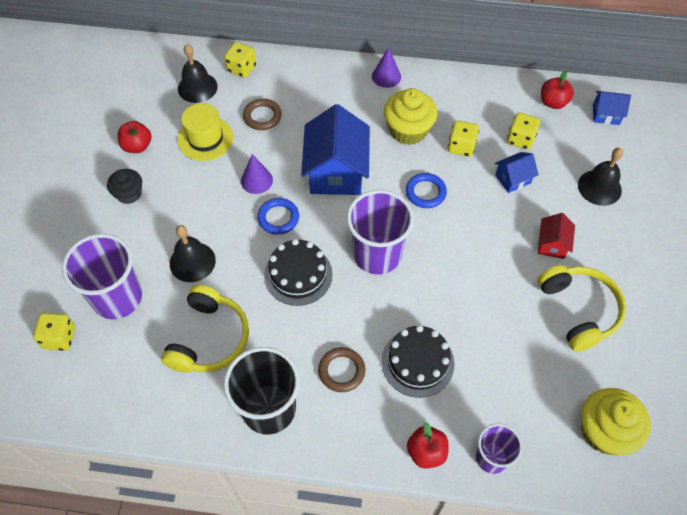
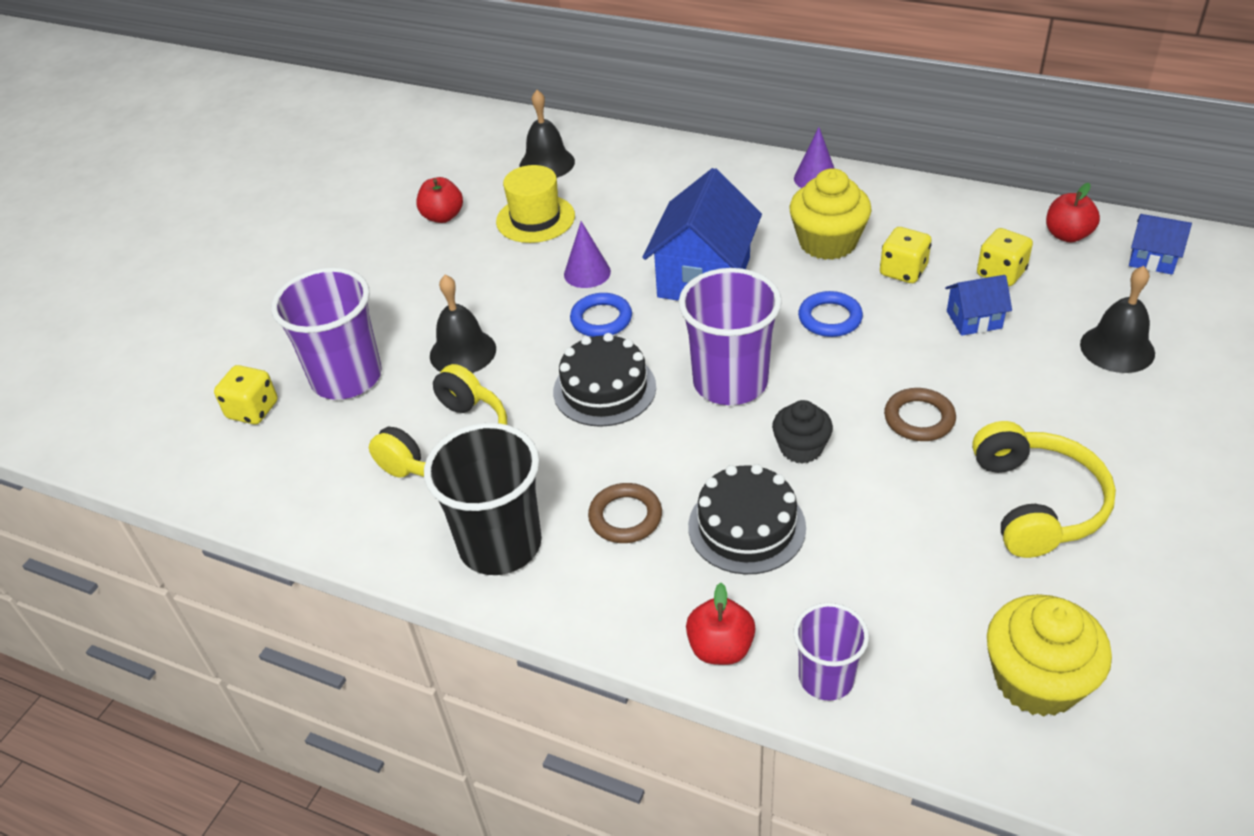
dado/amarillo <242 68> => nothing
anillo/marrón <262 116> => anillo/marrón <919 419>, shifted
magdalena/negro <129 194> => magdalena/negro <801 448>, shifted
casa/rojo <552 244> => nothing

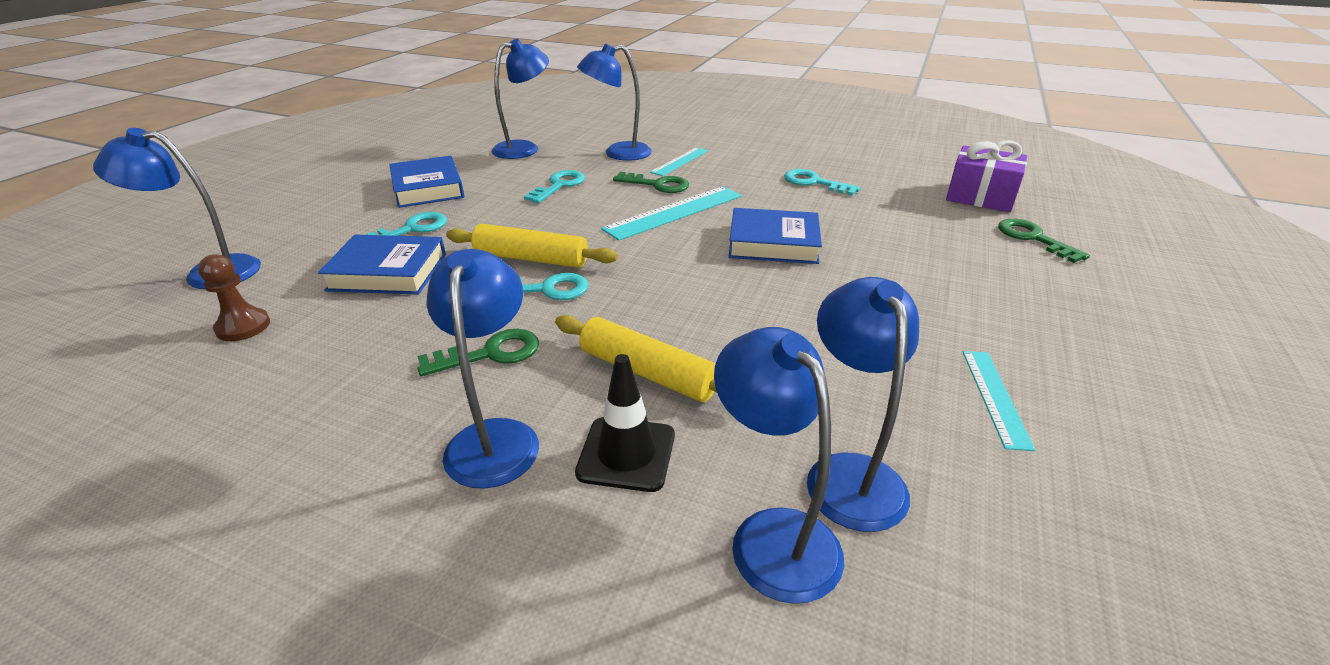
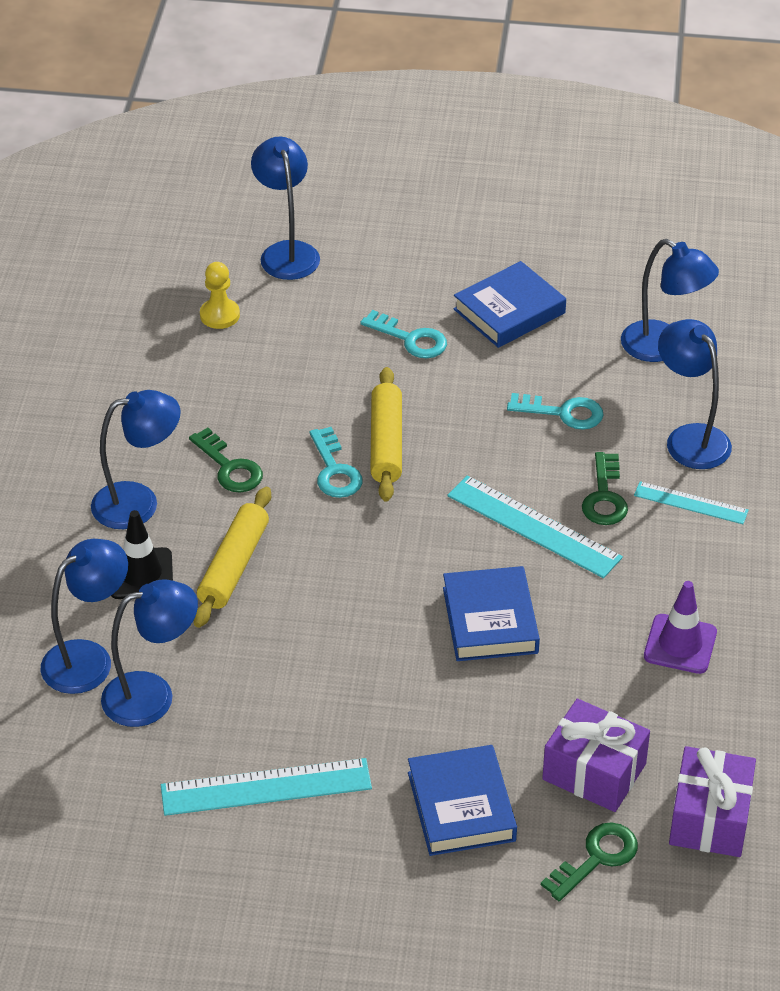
llave/turquesa <814 182> => cono de tráfico/morado <680 644>
libro/azul <388 272> => libro/azul <461 806>, shifted
peón/marrón <243 327> => peón/amarillo <219 315>
regla/turquesa <995 397> => regla/turquesa <266 787>, x1.65
nothing => regalo/morado <594 771>

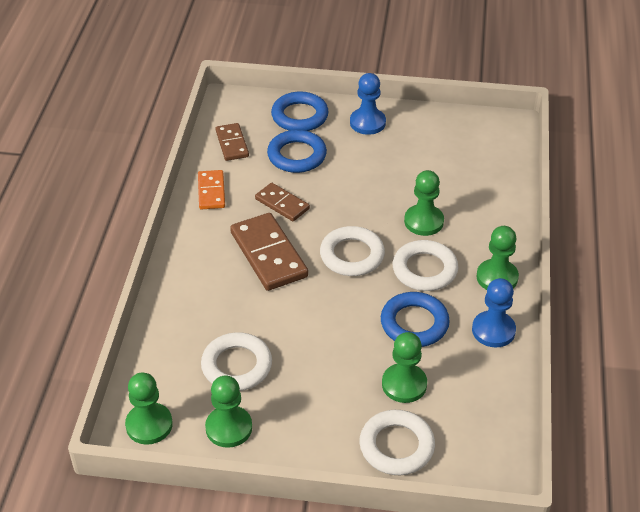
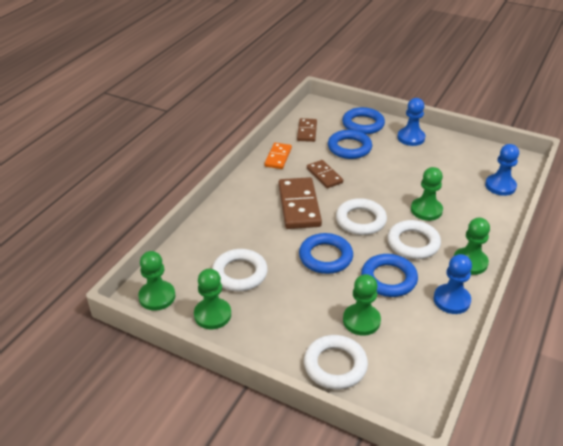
nothing => peón/azul <500 186>
nothing => anillo/azul <325 257>

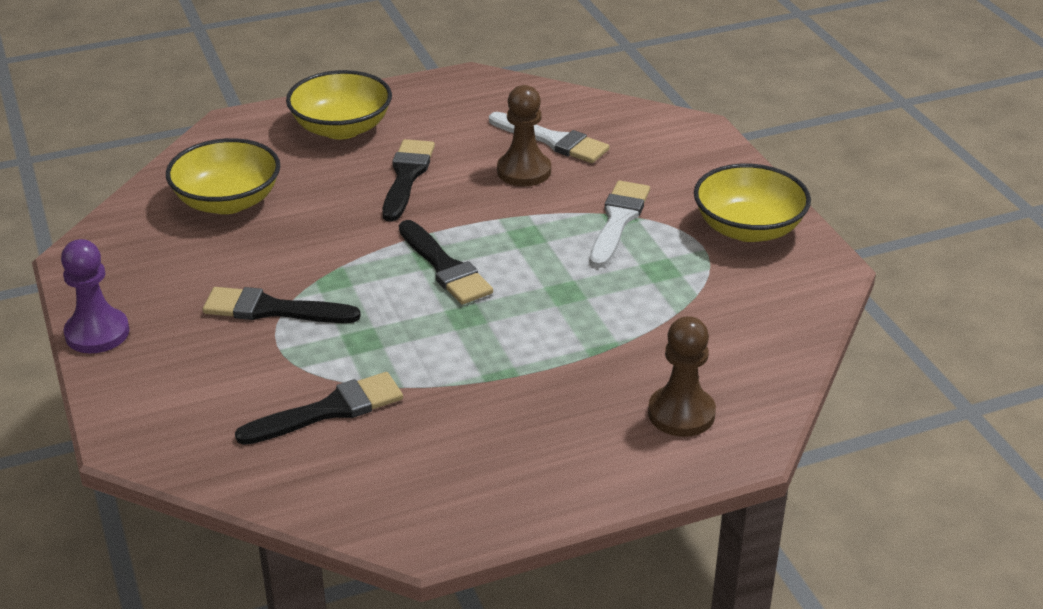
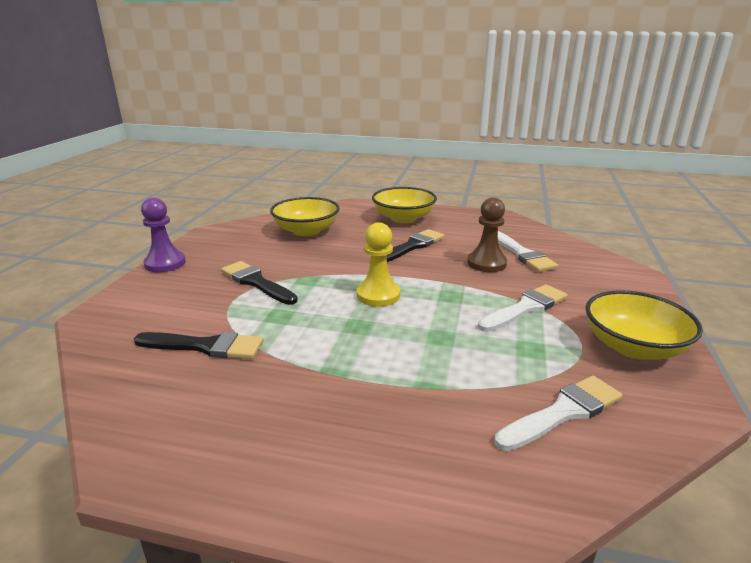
pincel/negro <445 267> => peón/amarillo <378 295>
peón/marrón <681 413> => nothing
nothing => pincel/blanco <563 412>

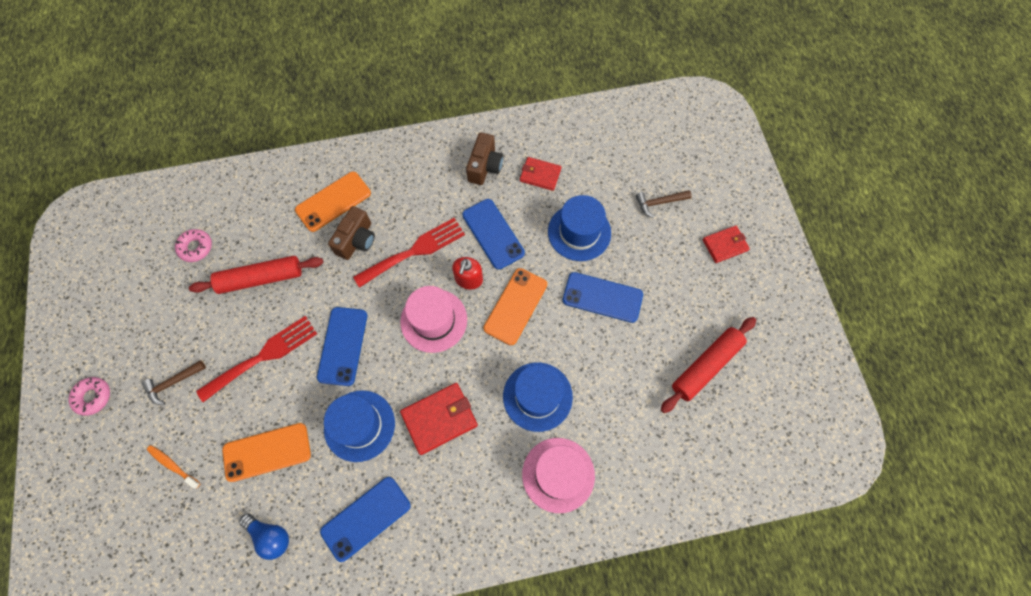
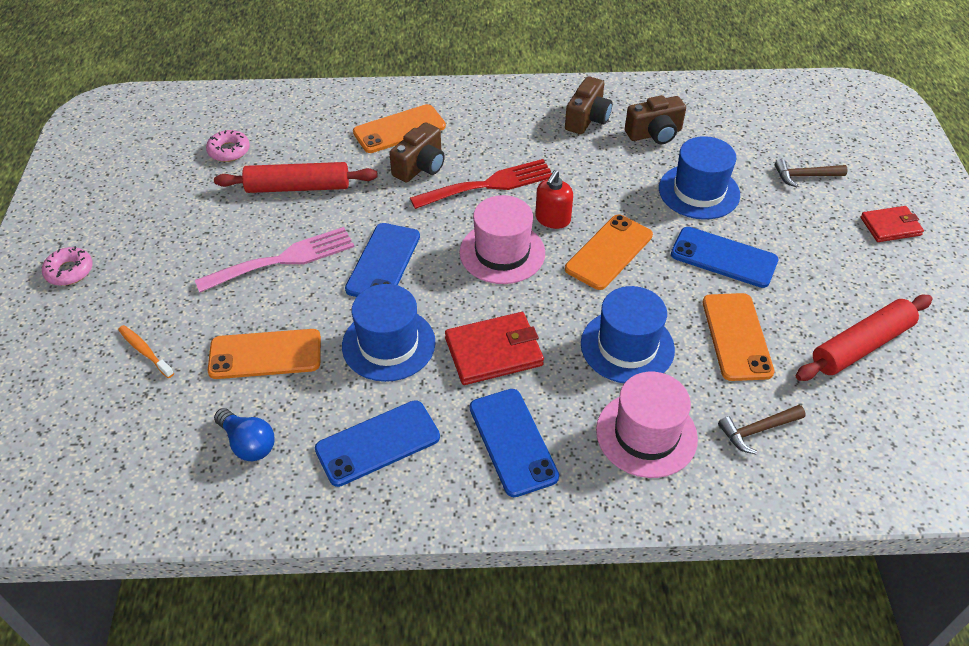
cartera/rojo <540 175> => cámara/marrón <654 134>
móvil/azul <493 234> => móvil/azul <512 442>, shifted
tenedor/rojo <263 356> => tenedor/rosa <284 259>
martillo/marrón <173 383> => martillo/marrón <757 430>, shifted
nothing => móvil/naranja <736 336>

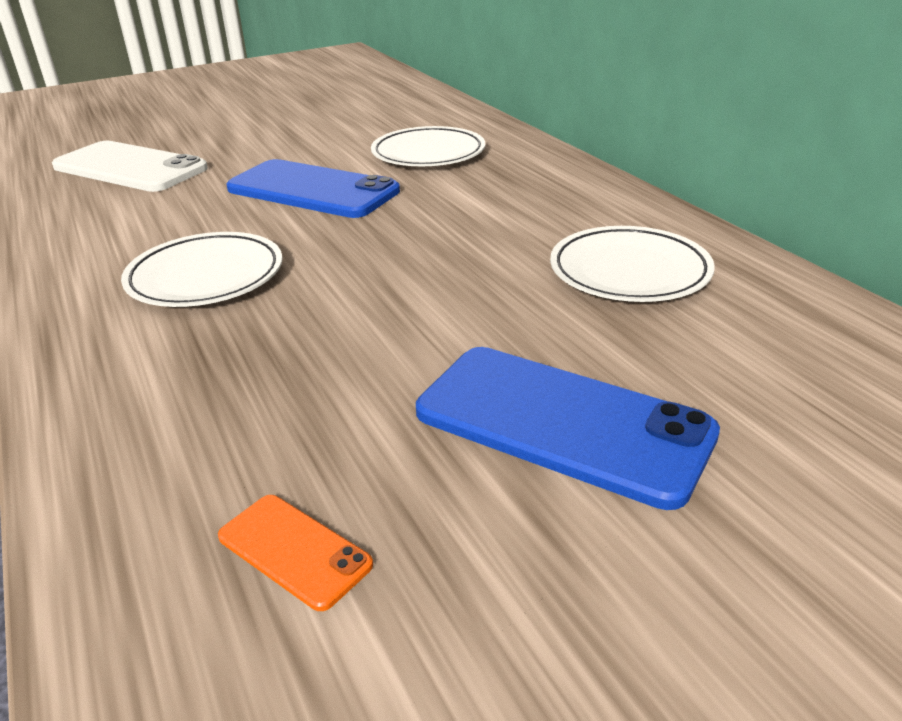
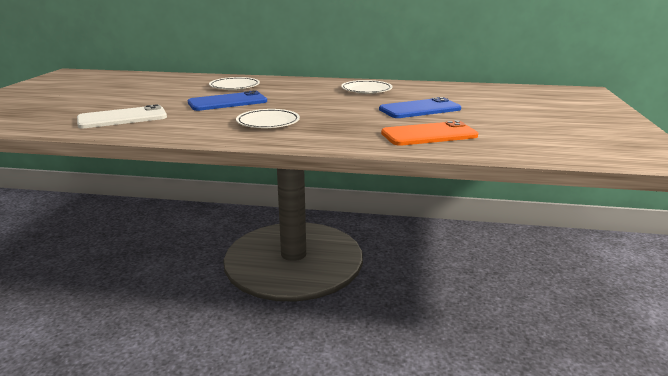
móvil/naranja <294 550> => móvil/naranja <429 134>, x2.13

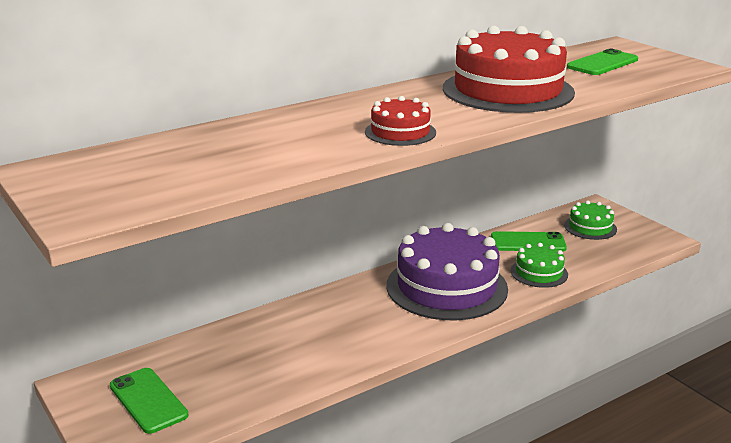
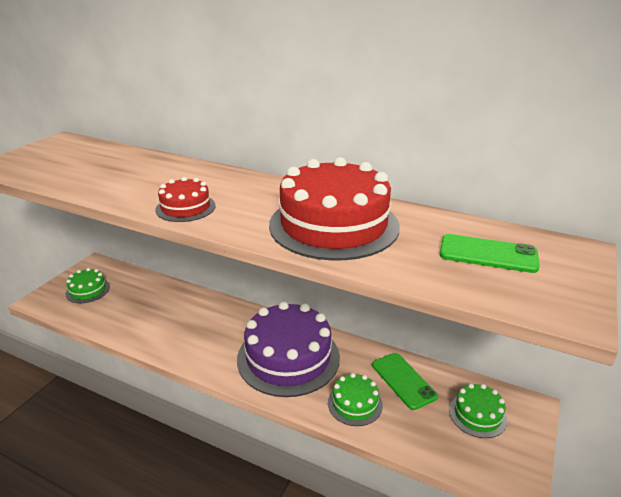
móvil/verde <148 400> => tarta/verde <88 290>

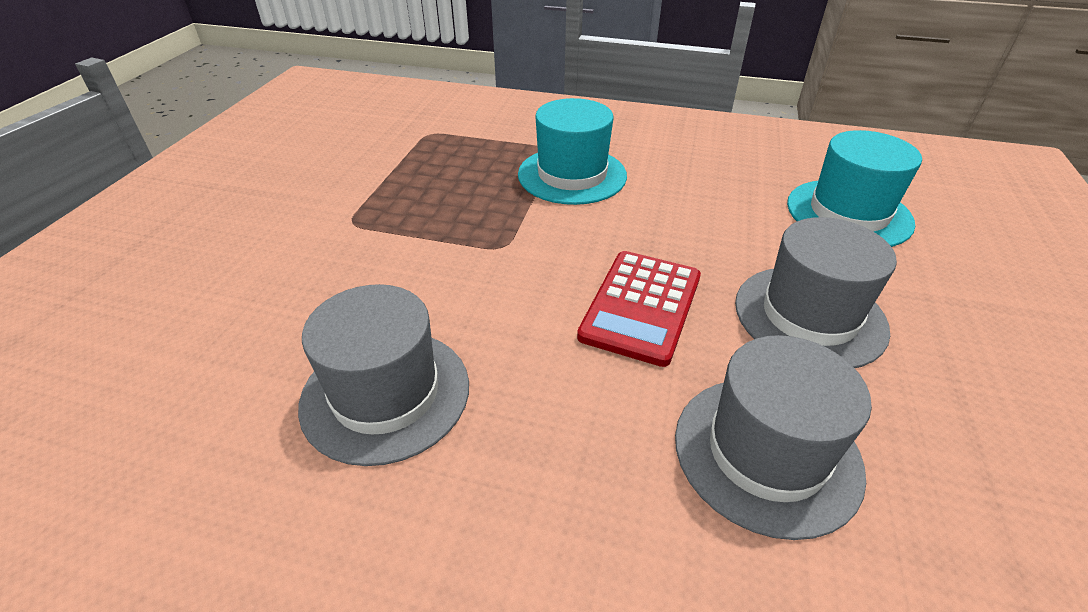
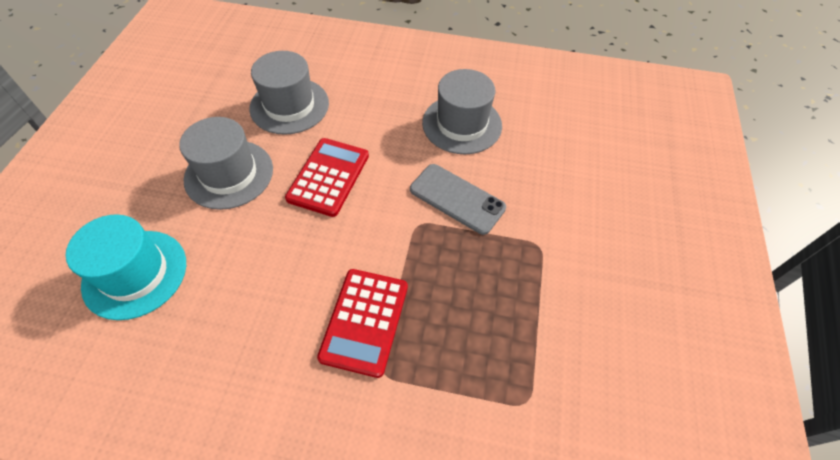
sombrero/turquesa <572 175> => calculadora/rojo <364 321>
nothing => móvil/gris <457 199>

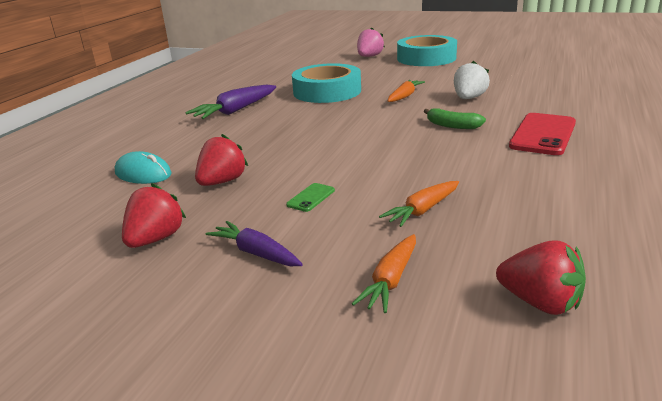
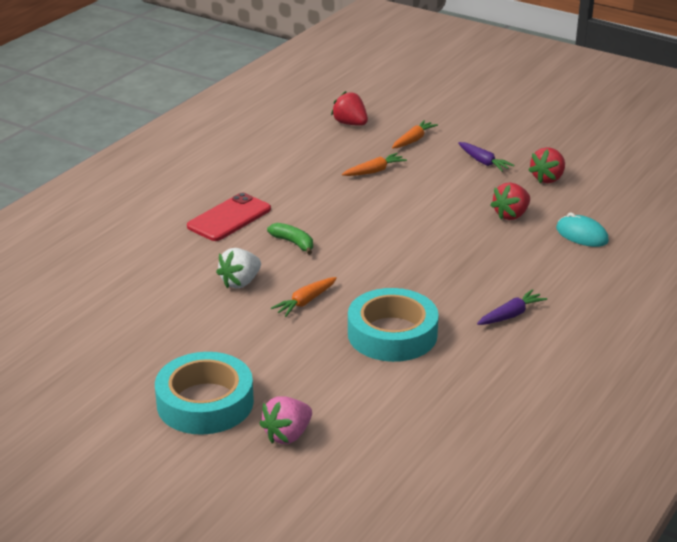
zanahoria/morado <235 110> => zanahoria/morado <511 315>, x0.66
móvil/verde <311 197> => nothing

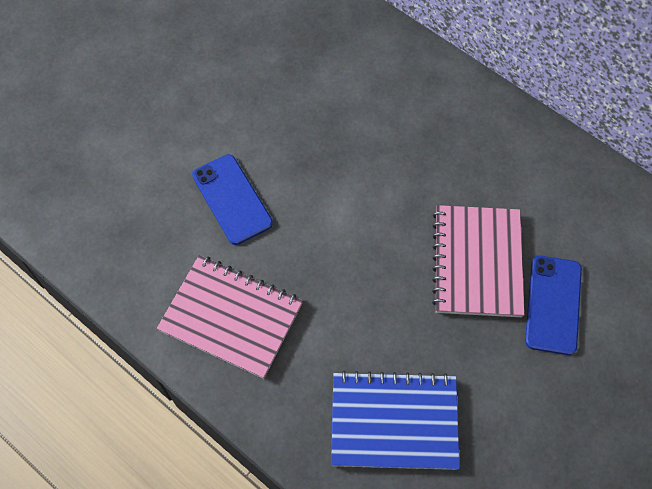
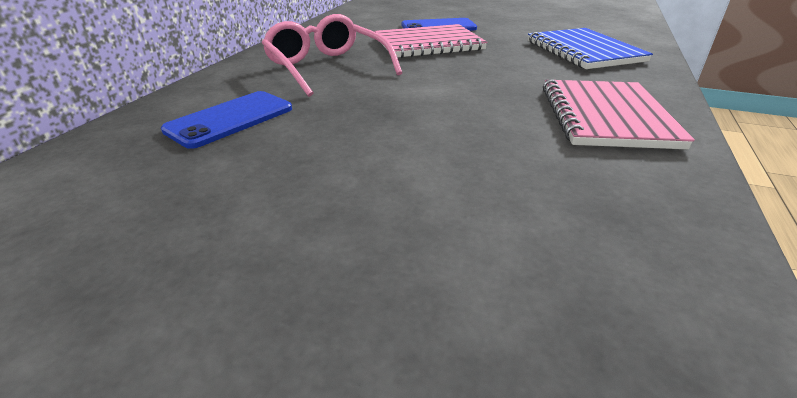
móvil/azul <232 199> => móvil/azul <230 119>, shifted
nothing => gafas/rosa <327 67>

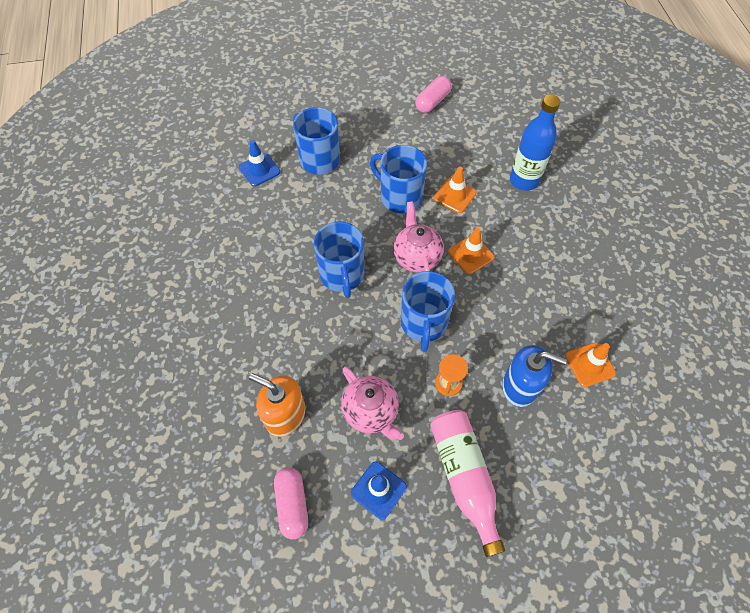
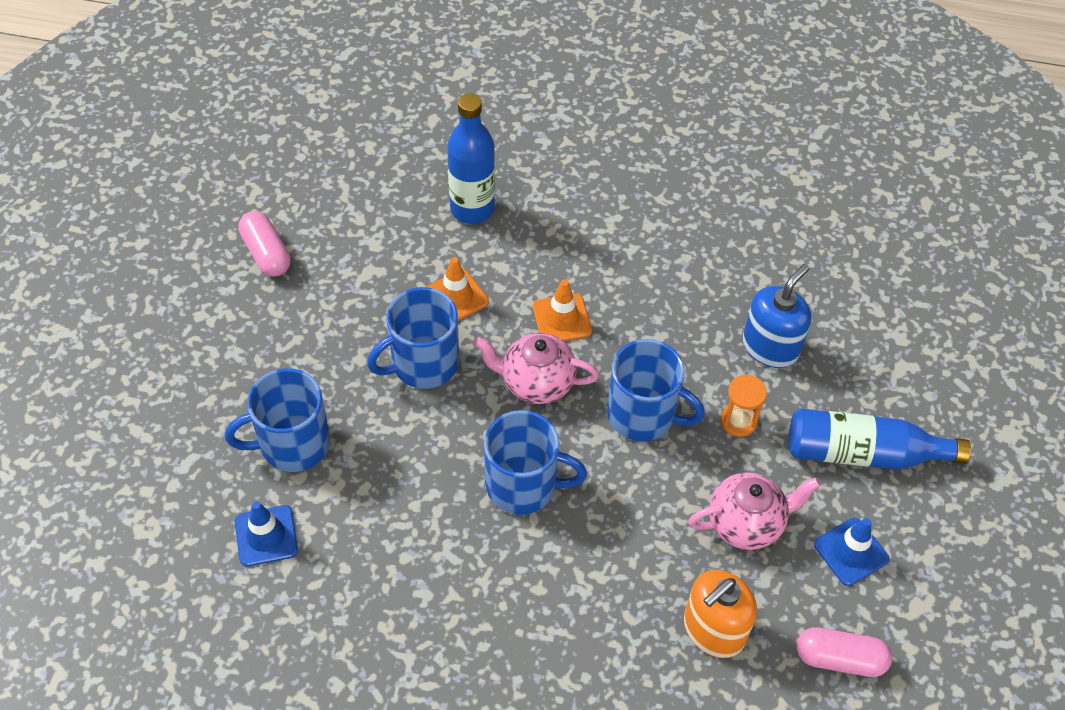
cono de tráfico/naranja <589 364> => nothing
botella/rosa <464 477> => botella/azul <863 453>

